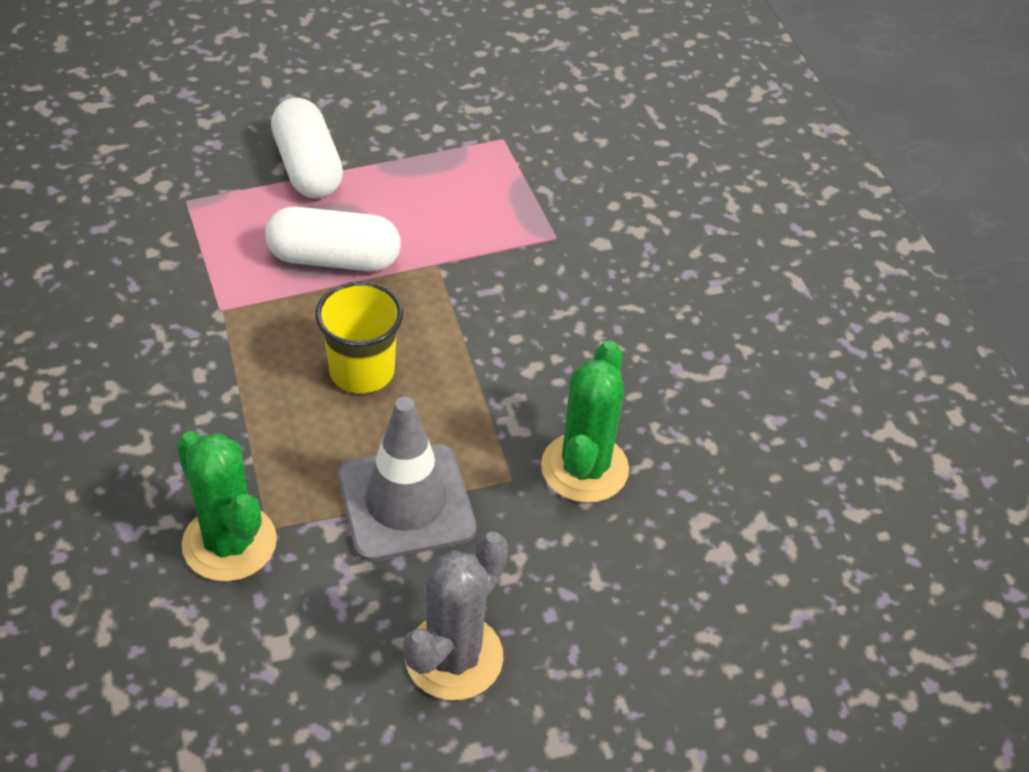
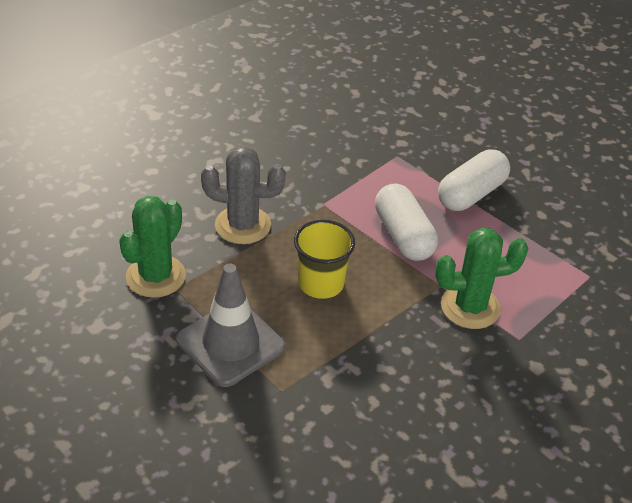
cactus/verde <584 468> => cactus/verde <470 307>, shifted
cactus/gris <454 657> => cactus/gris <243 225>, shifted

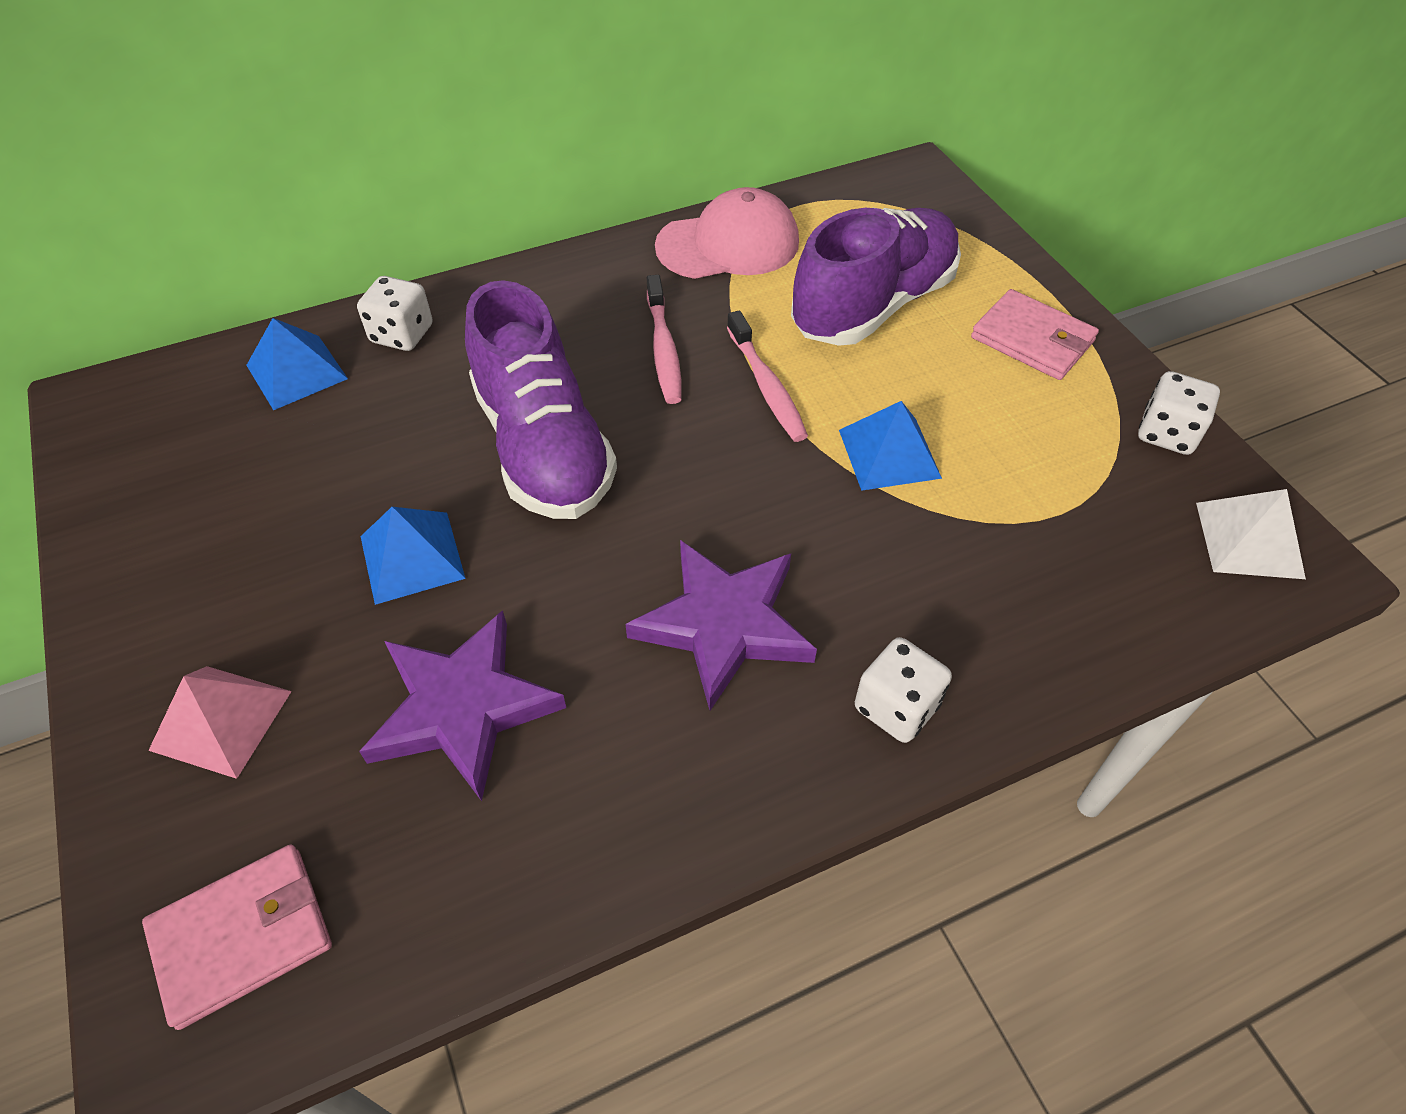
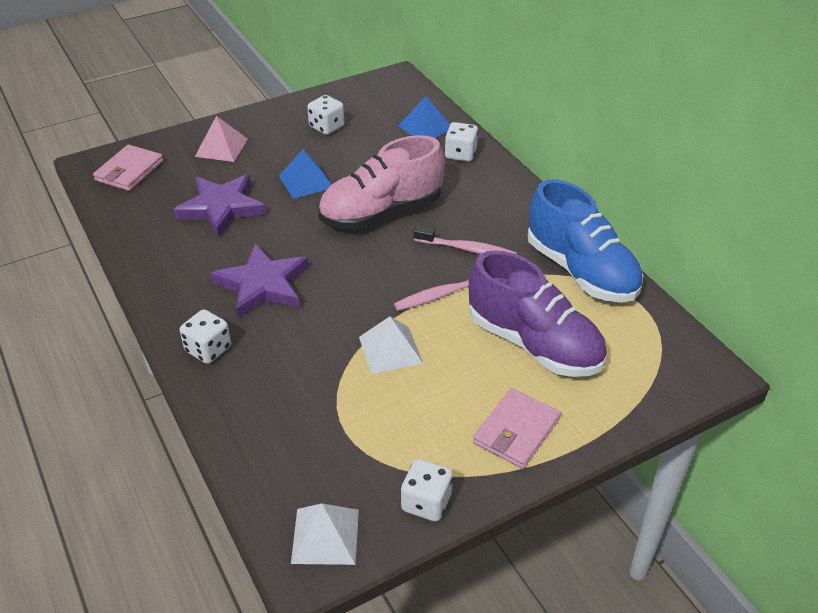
gorra/rosa <728 244> => zapato/azul <581 271>
cepillo de dientes/rosa <663 349> => cepillo de dientes/rosa <467 249>, 150 degrees counterclockwise
zapato/morado <543 447> => zapato/rosa <381 212>
pirámide/azul <889 453> => pirámide/blanco <390 350>
cartera/rosa <243 936> => cartera/rosa <129 171>, 60 degrees clockwise
nothing => dado/blanco <326 127>

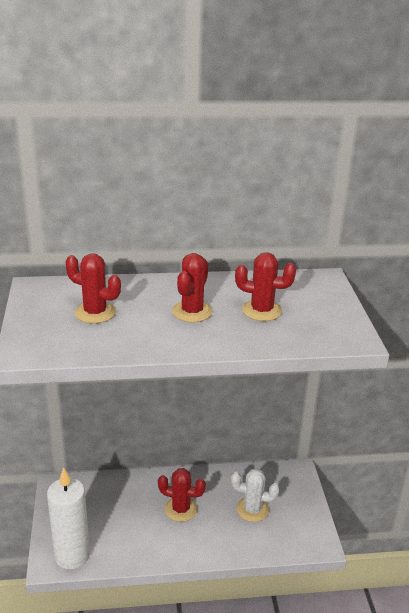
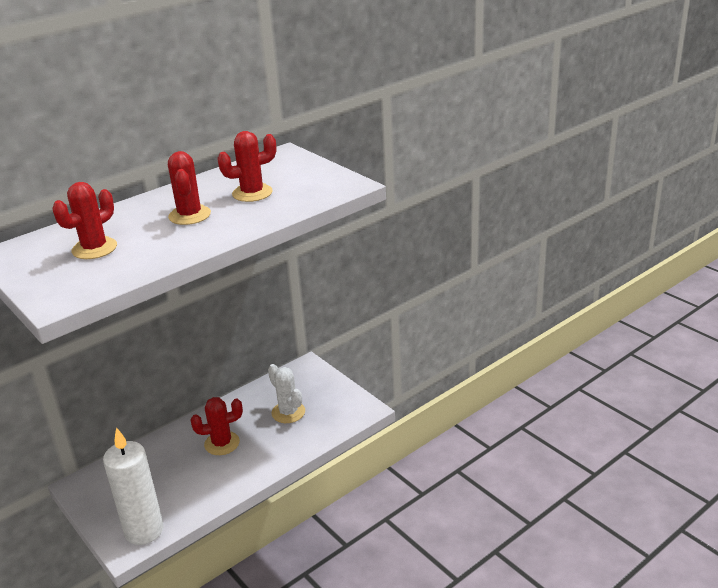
cactus/rojo <95 312> => cactus/rojo <94 248>, 45 degrees counterclockwise
cactus/blanco <252 509> => cactus/blanco <288 412>, 75 degrees clockwise

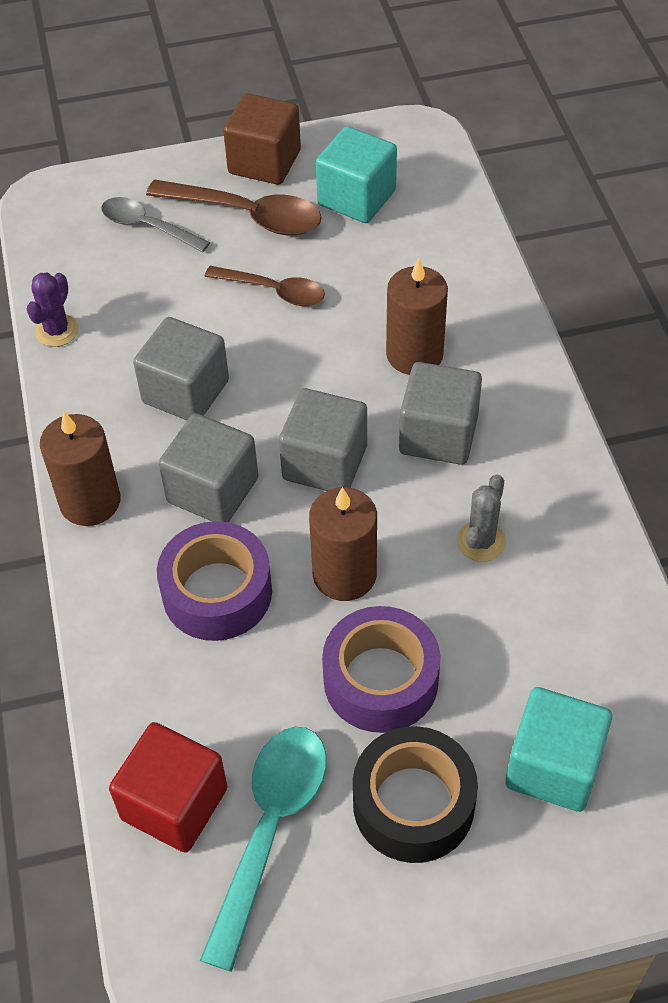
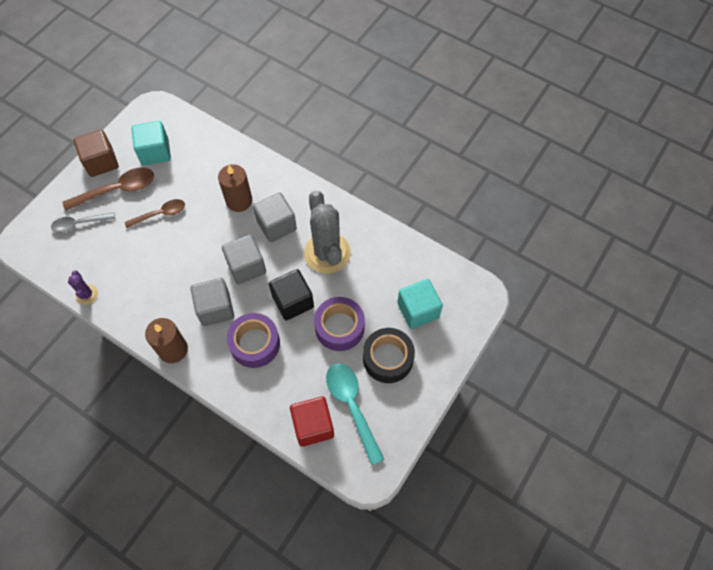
cubo/gris <185 392> => nothing
cactus/gris <481 541> => cactus/gris <327 253>, x2.17
vela/marrón <344 574> => cubo/negro <293 301>

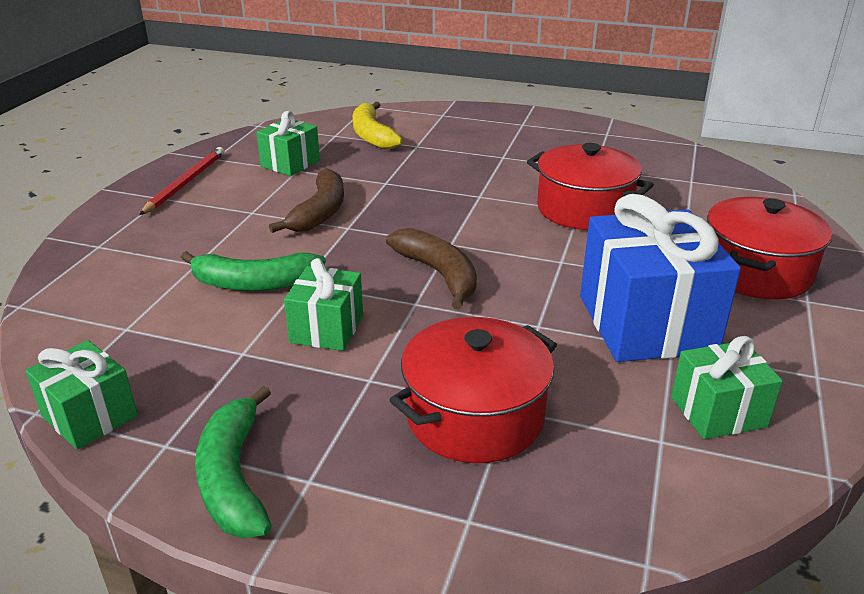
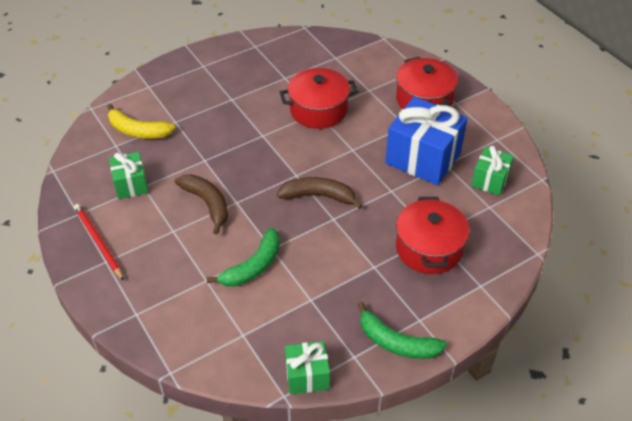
regalo/verde <327 329> => nothing

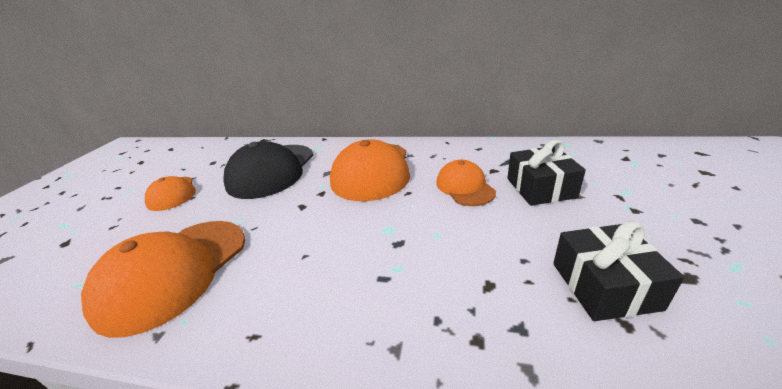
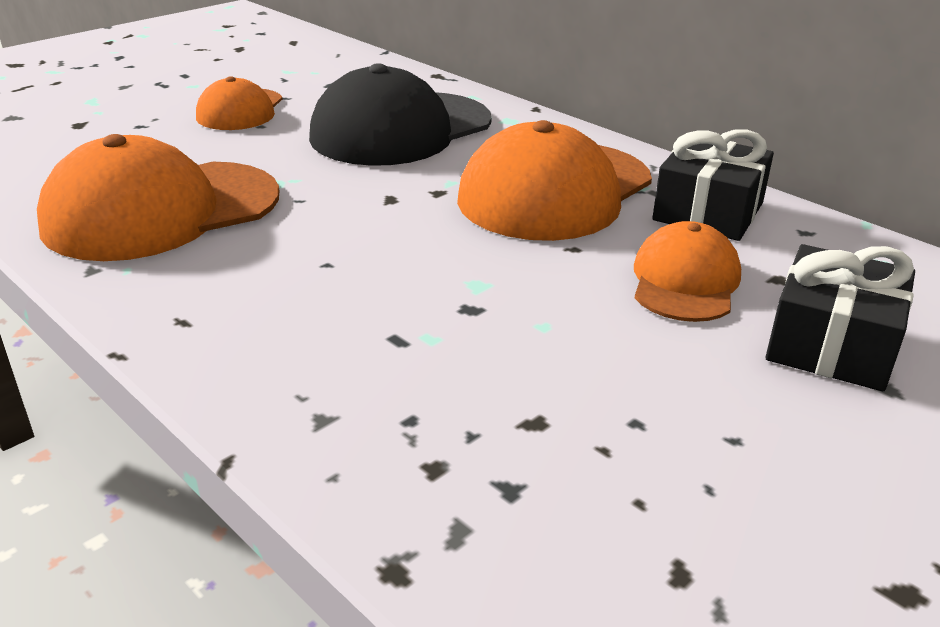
regalo/negro <604 285> => regalo/negro <708 211>, shifted

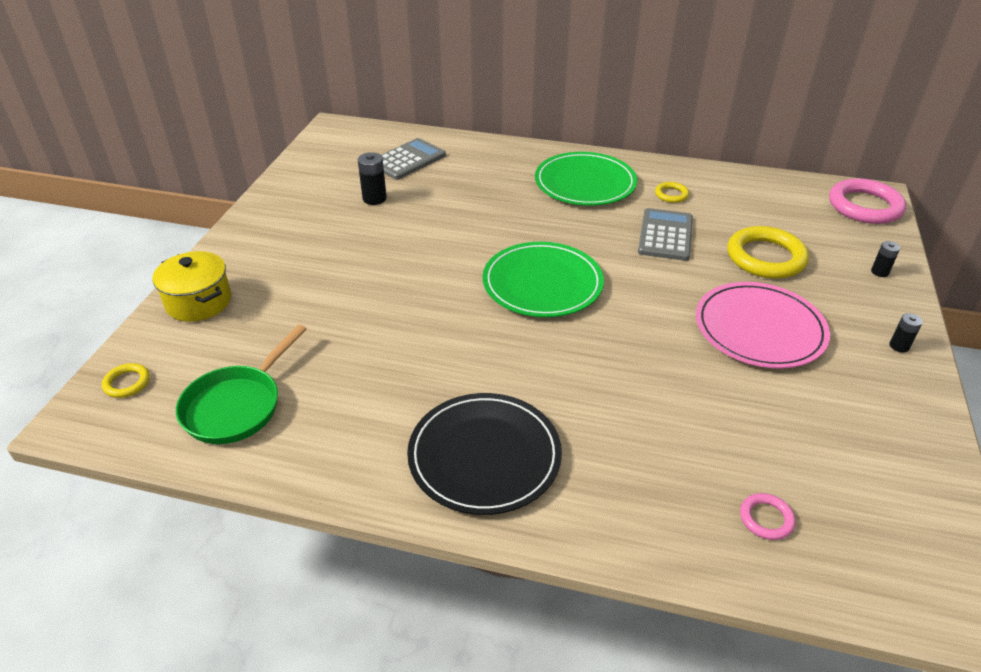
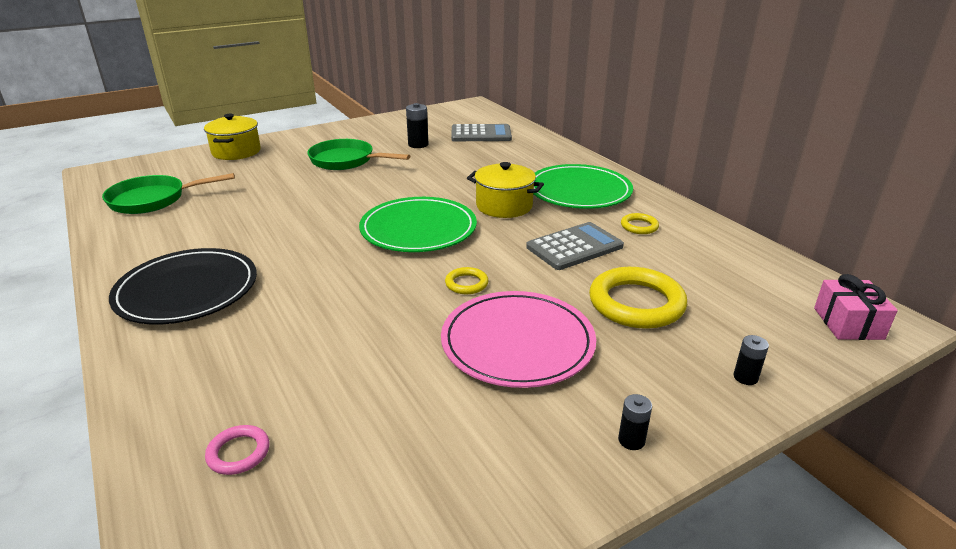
anillo/rosa <864 206> => regalo/rosa <848 323>
anillo/amarillo <127 383> => anillo/amarillo <466 284>, shifted
nothing => sartén/verde <346 161>
nothing => olla/amarillo <504 206>

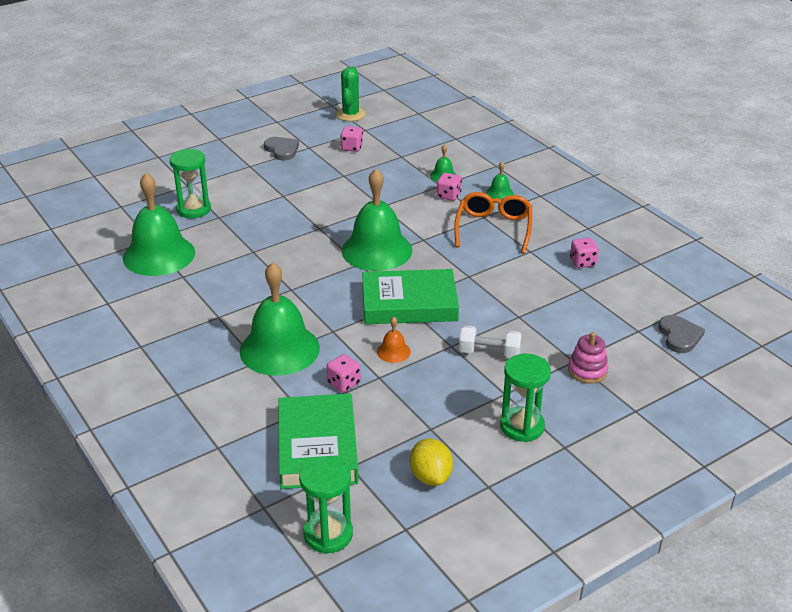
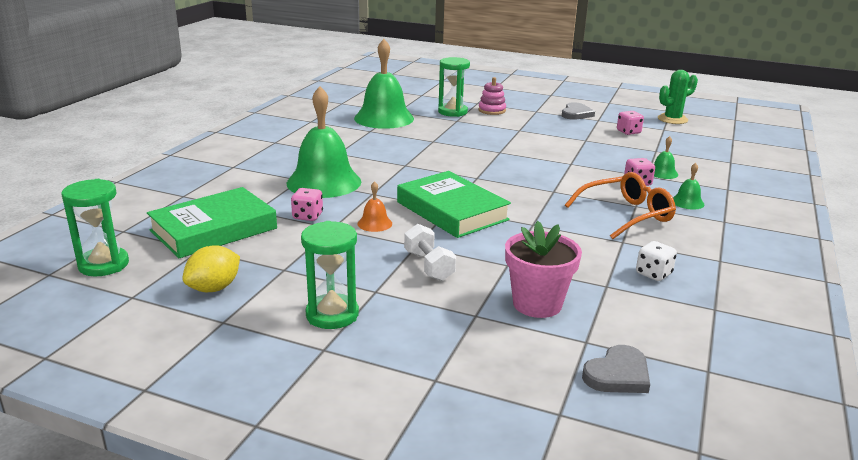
campana/verde <377 250> => nothing
dado/rosa <583 262> => dado/blanco <653 274>
juguete apilable/rosa <587 371> => juguete apilable/rosa <492 110>, shifted
nothing => maceta/rosa <537 304>

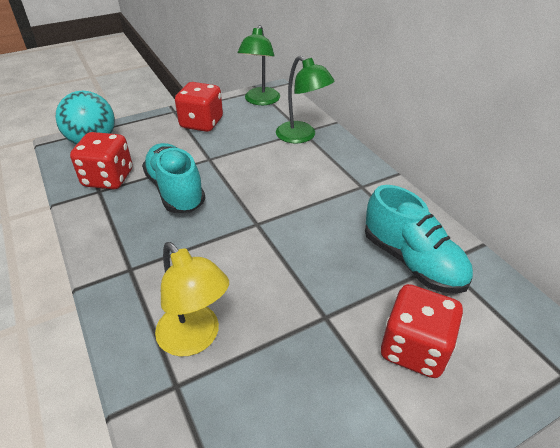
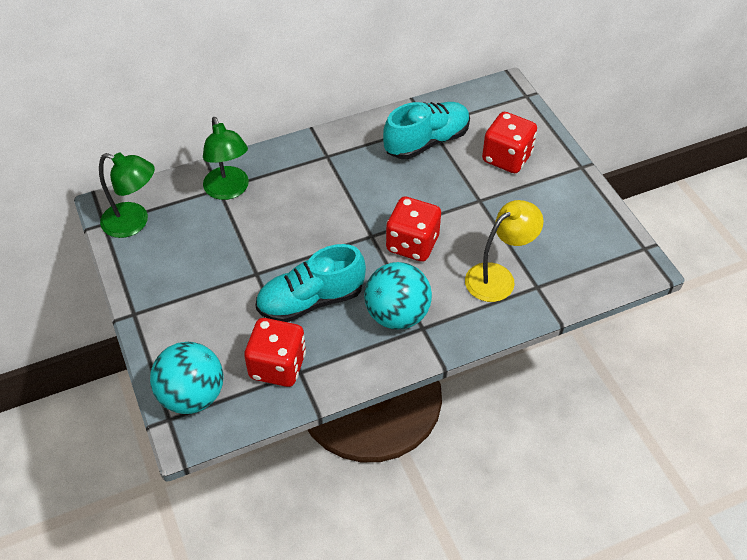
lámpara/verde <301 136> => lámpara/verde <229 190>, 105 degrees clockwise
dado/rojo <201 123> => dado/rojo <412 244>, shifted
nothing => pelota/turquesa <397 315>

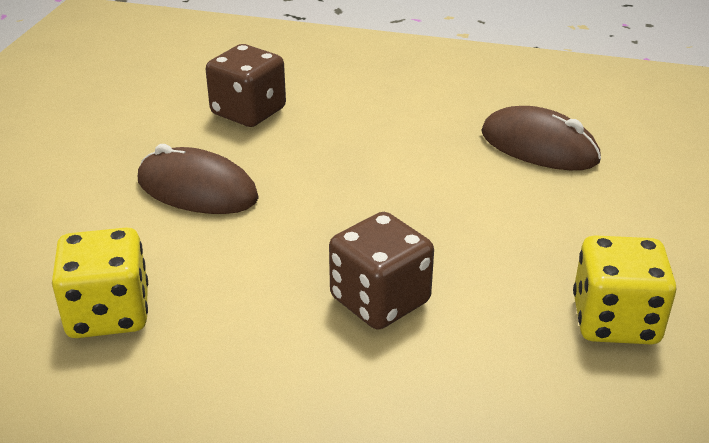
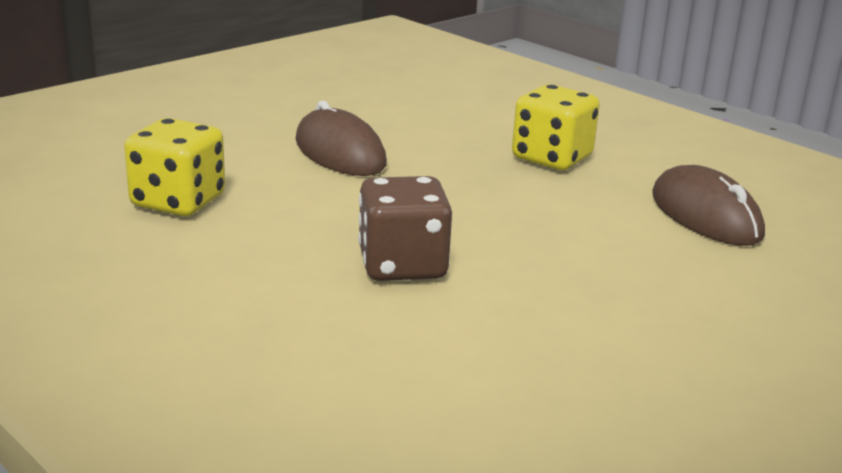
dado/marrón <248 112> => nothing
dado/amarillo <615 321> => dado/amarillo <552 158>, shifted

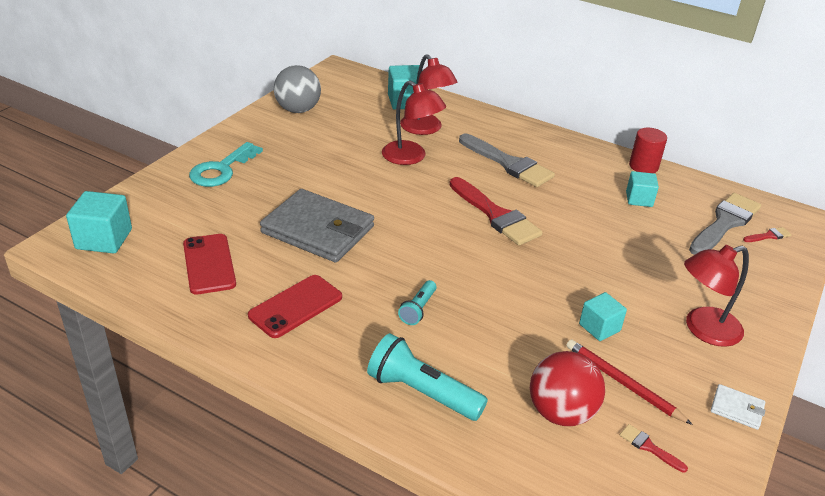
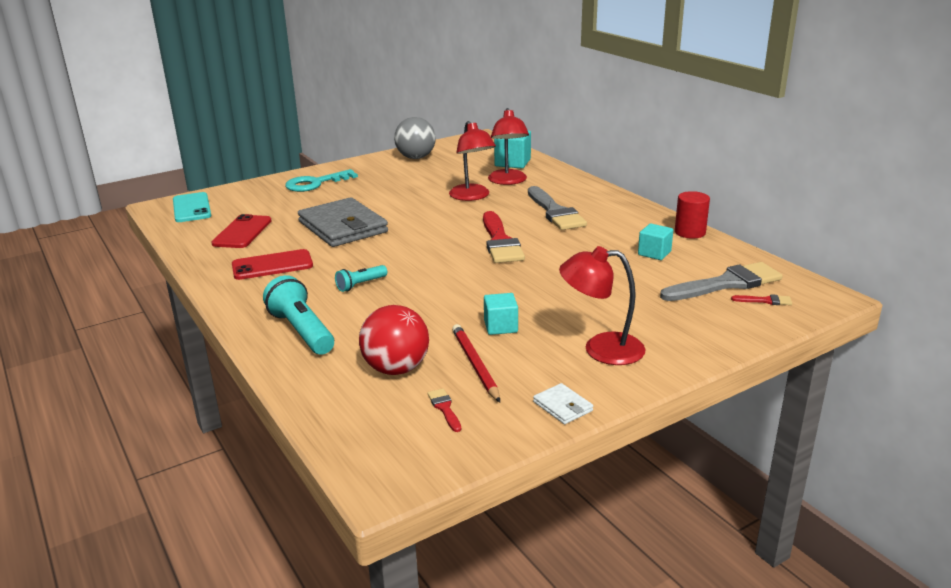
cubo/turquesa <104 239> => móvil/turquesa <191 208>

